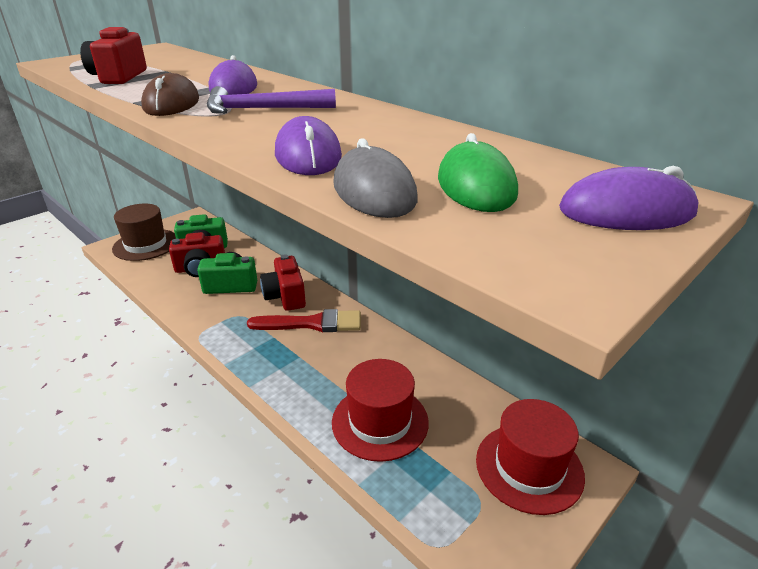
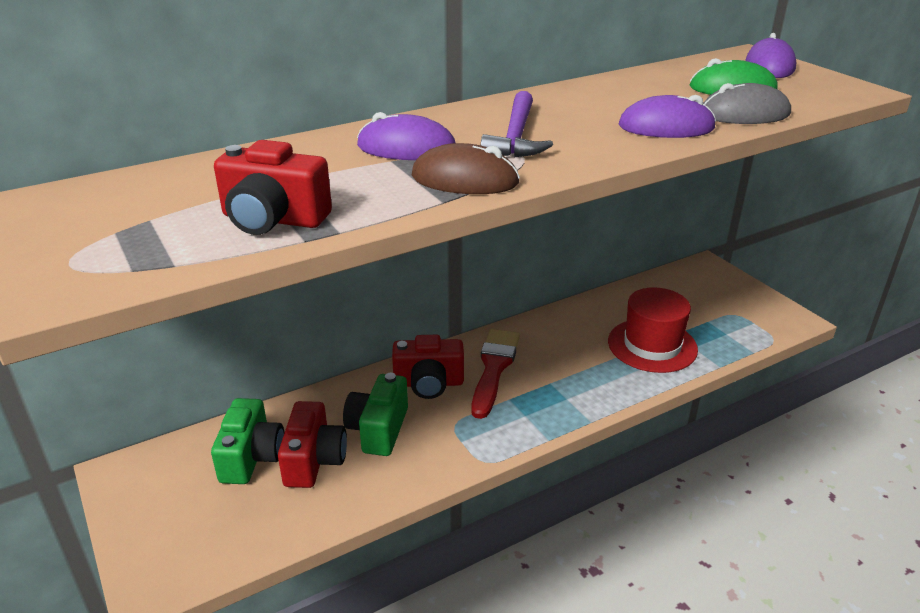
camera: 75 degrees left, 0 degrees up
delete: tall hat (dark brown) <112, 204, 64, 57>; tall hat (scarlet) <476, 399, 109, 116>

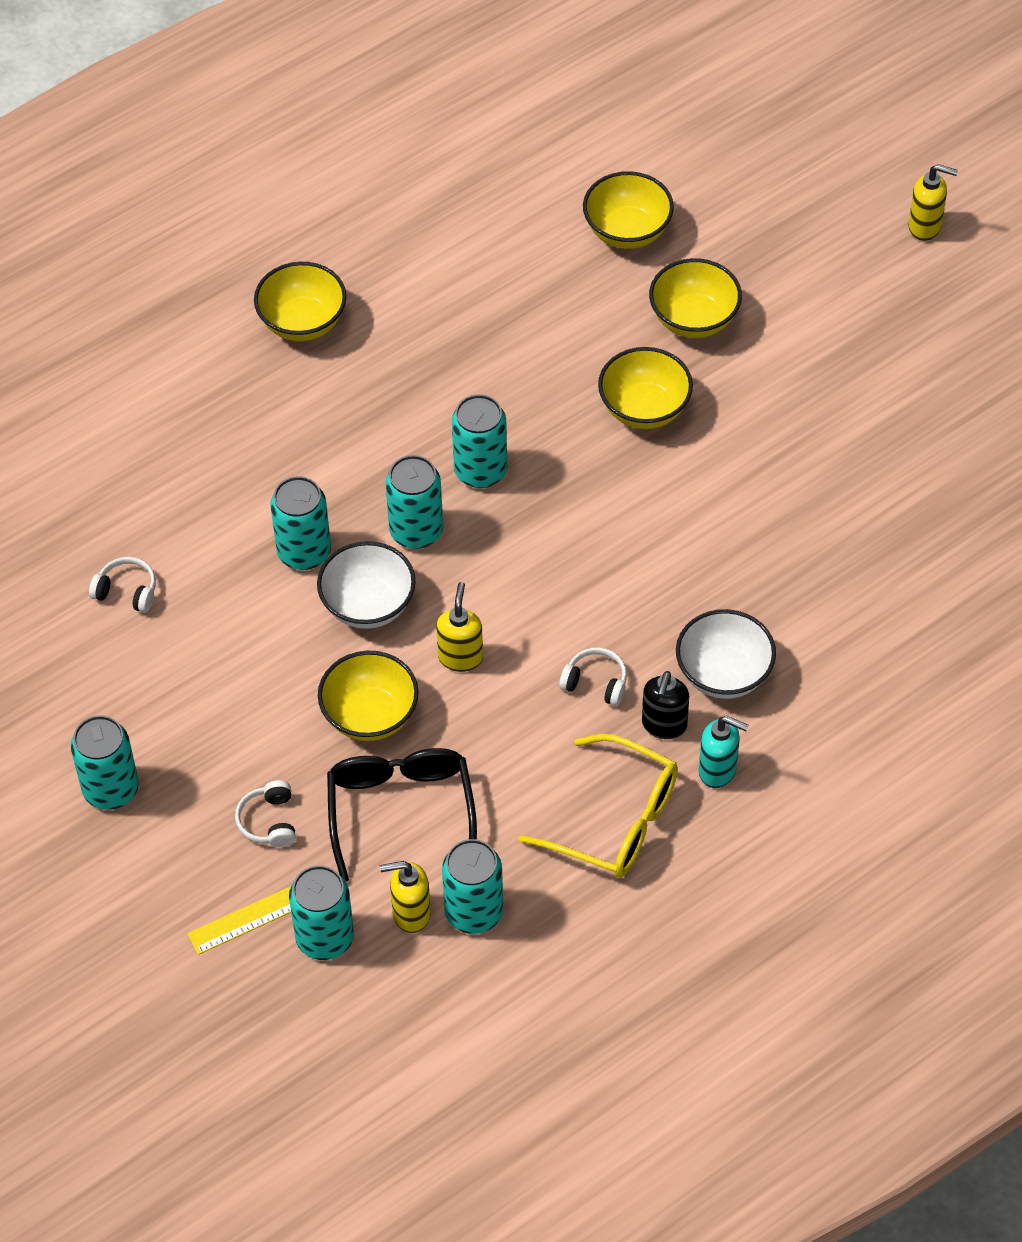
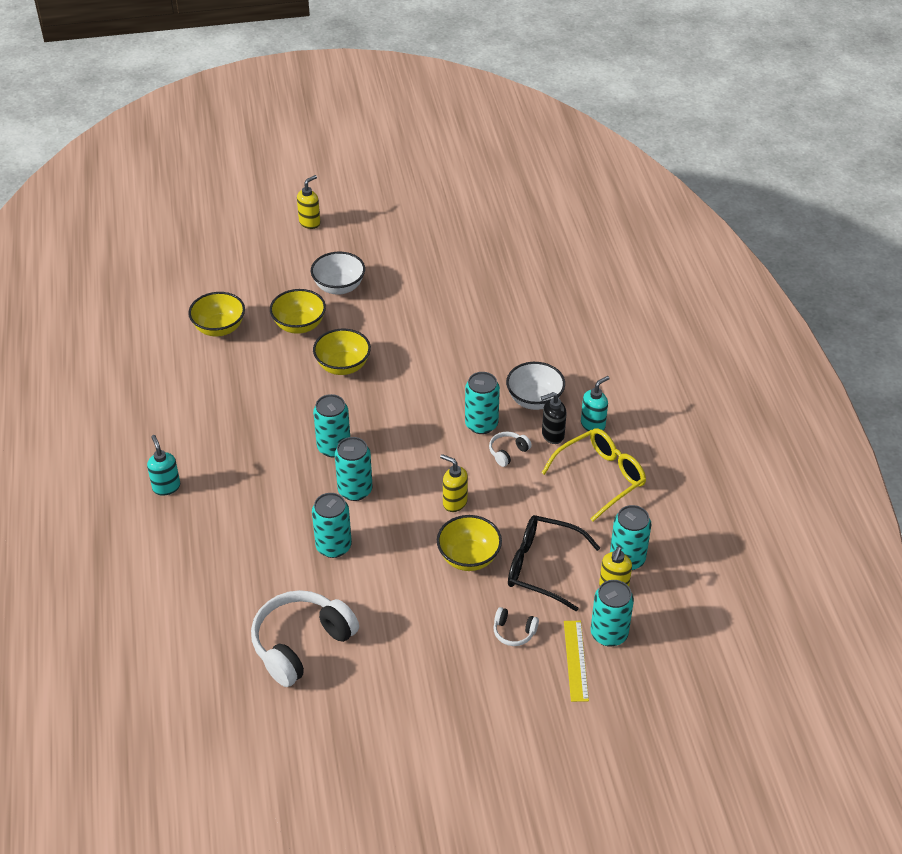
camera: 65 degrees left, 10 degrees down
move: tin (aqua) <71, 715, 68, 95> to <465, 372, 35, 62>; serving bowl (white) <317, 541, 99, 88> to <311, 252, 54, 43>
replace: serving bowl (golden) <254, 262, 92, 79> to pump bottle (aqua) <147, 435, 33, 61>
rotate: pump bottle (ebony) <642, 671, 47, 68> = <541, 392, 26, 52> 120 degrees clockwise
resize: headphones (white) <89, 557, 67, 56> = <251, 590, 108, 97> x2.24

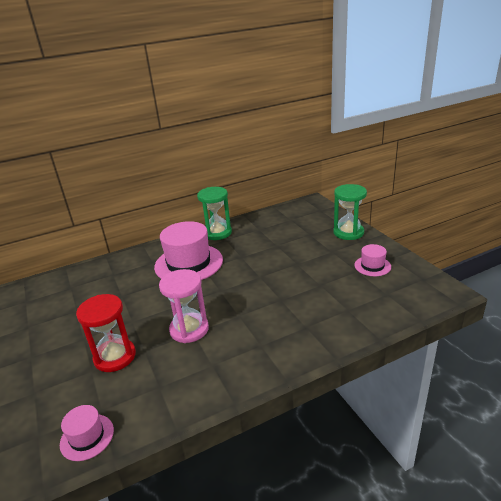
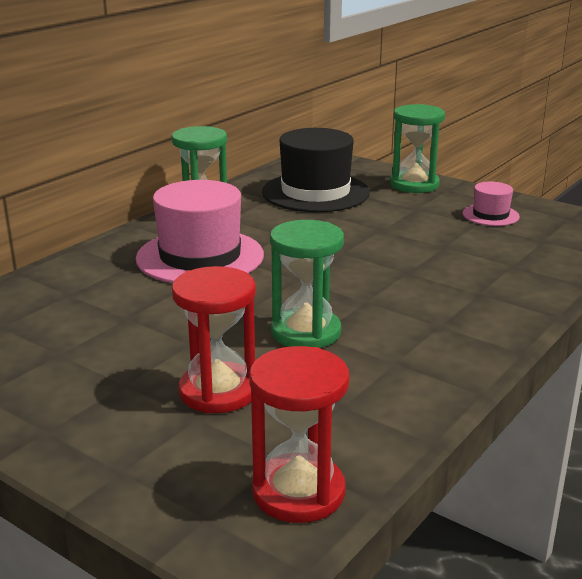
camera: 30 degrees left, 5 degrees down
insert: tall hat (ebony) <262, 128, 108, 84>
replace: tall hat (rose-pink) <60, 405, 54, 56> to sand timer (scarlet) <249, 346, 100, 177>
recolor: sand timer (rose-pink) <159, 269, 50, 74> to sand timer (green) <270, 220, 74, 128>

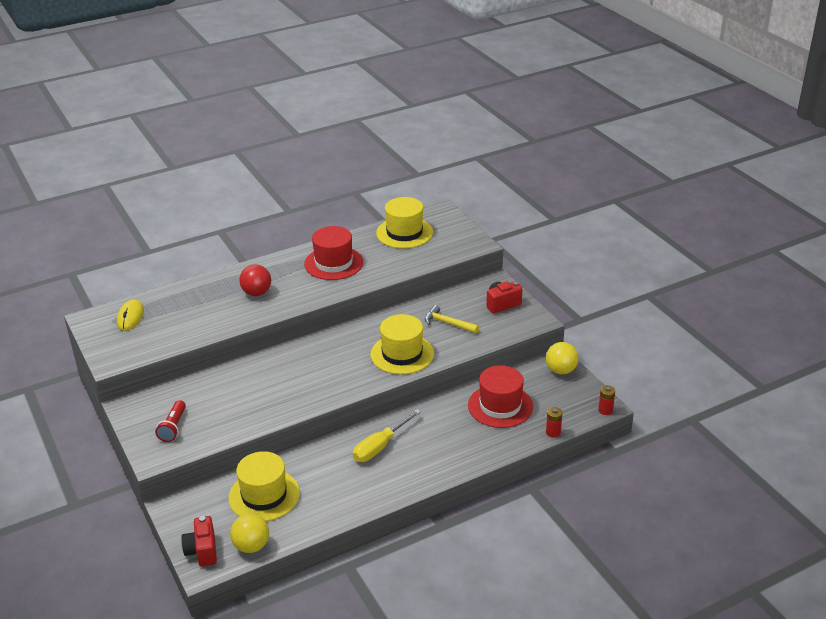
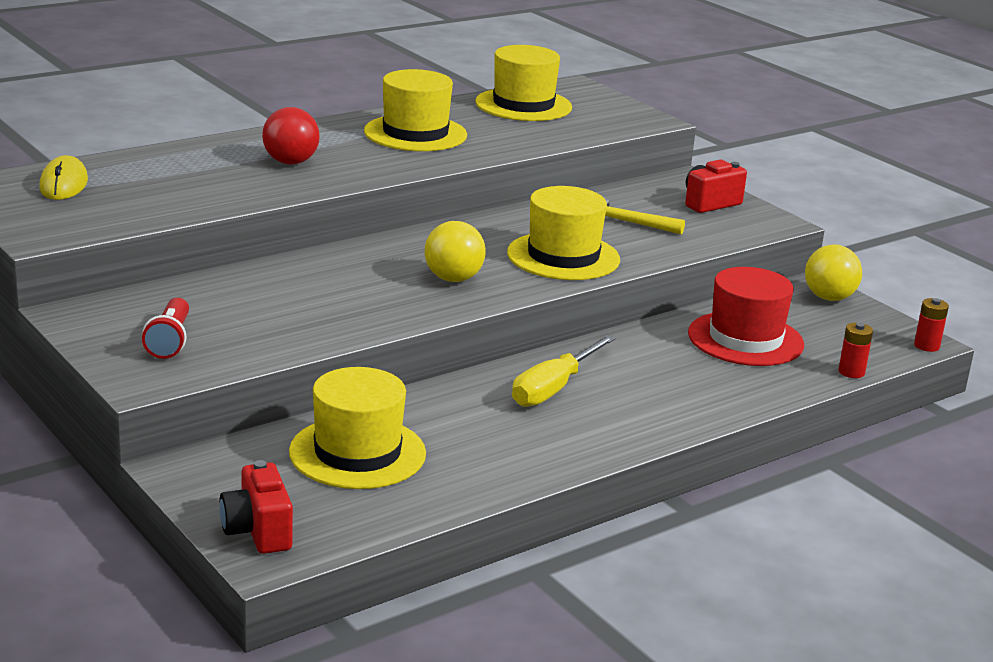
camera: 10 degrees left, 10 degrees down
move: ball (golden) <230, 514, 39, 39> to <425, 221, 61, 61>
recolor: tall hat (scarlet) <304, 226, 59, 54> to tall hat (golden) <364, 69, 103, 82>

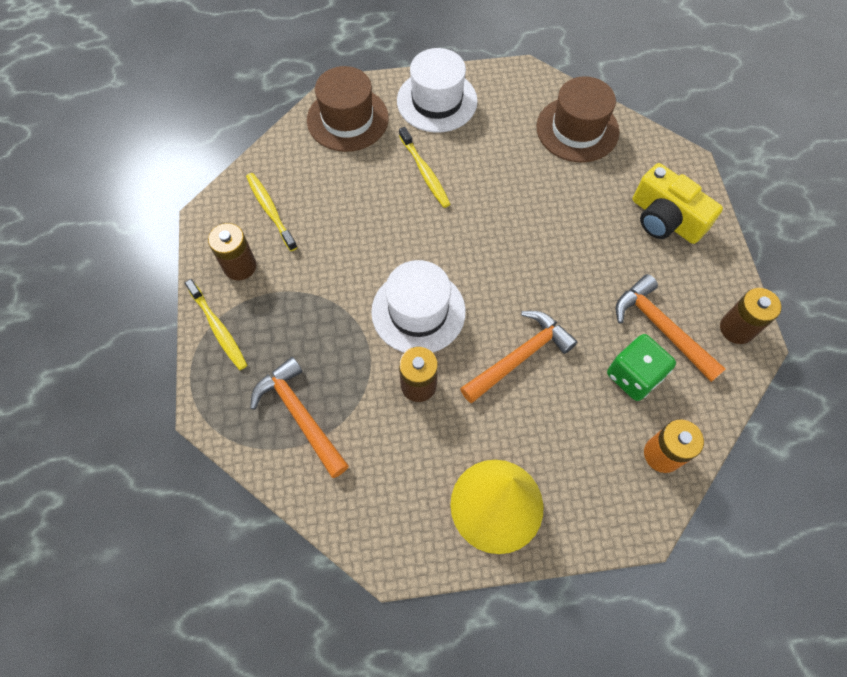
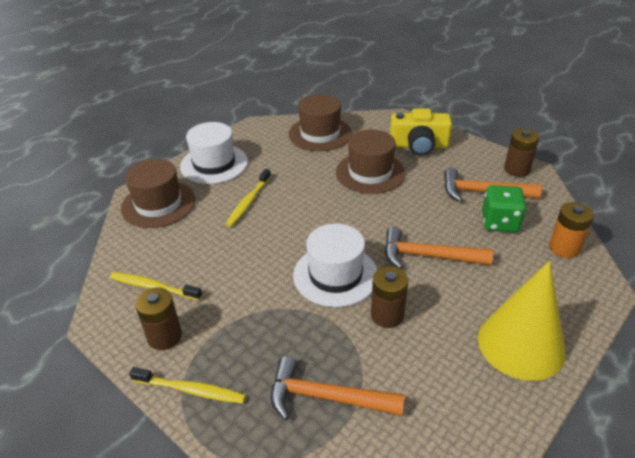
camera: 40 degrees left, 25 degrees down
insert: tall hat (dark brown) <336, 129, 70, 65>
rotate: toothbrush (golden) <399, 127, 51, 81> = <226, 169, 45, 58> 90 degrees clockwise; claw hammer (orange-coloured) <460, 311, 117, 92> = <385, 227, 108, 42> 90 degrees counterclockwise

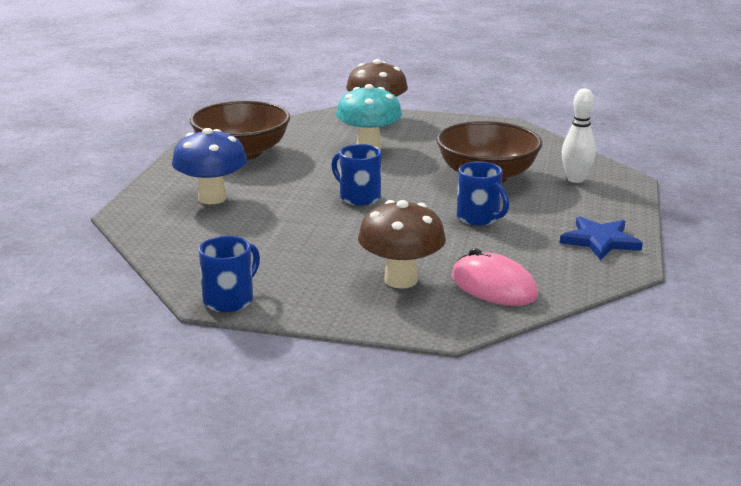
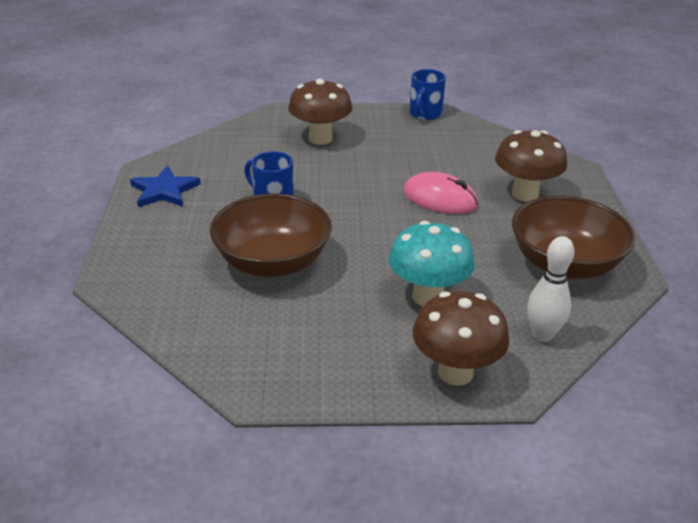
camera: 165 degrees right, 10 degrees up
delete: tea mug (royal blue) <331, 144, 50, 61>
move: computer mouse (rose-pink) <452, 248, 86, 58> to <403, 172, 75, 42>; tenpin (white) <562, 88, 34, 95> to <527, 236, 48, 106>
recolor: toadstool (royal blue) <172, 128, 75, 76> to toadstool (dark brown) <495, 130, 72, 71>

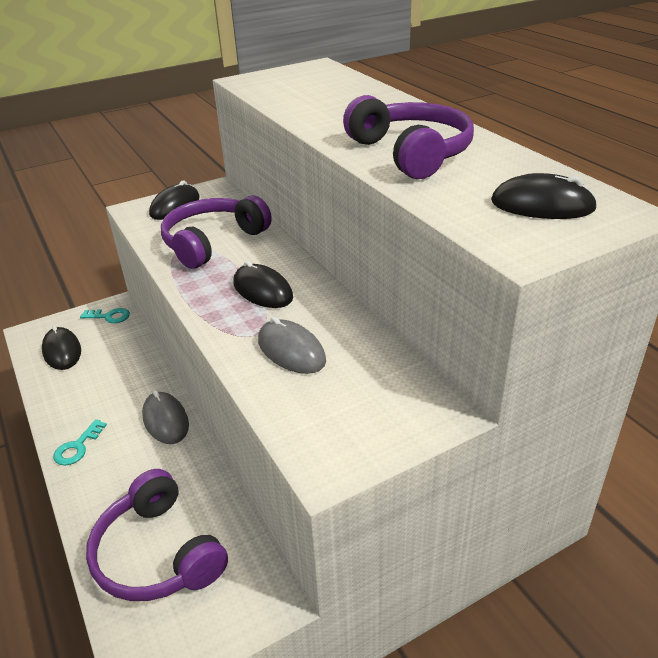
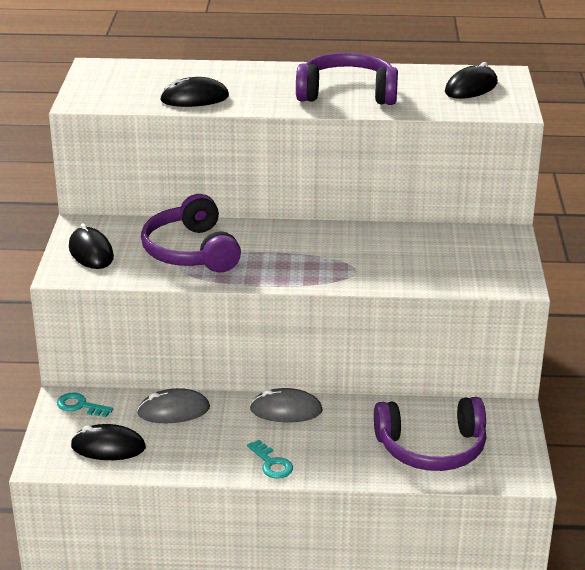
camera: 60 degrees left, 5 degrees down
move: computer mouse (ebony) <234, 261, 59, 47> to <160, 77, 69, 30>; computer mouse (grey) <258, 317, 68, 57> to <137, 388, 73, 35>
rotate: key (aqua) <80, 308, 50, 15> = <57, 393, 56, 24> 105 degrees counterclockwise

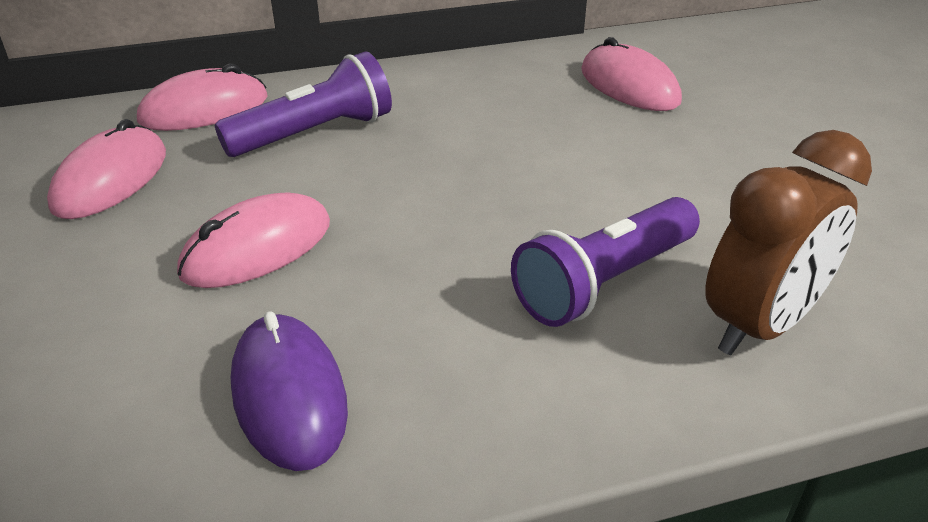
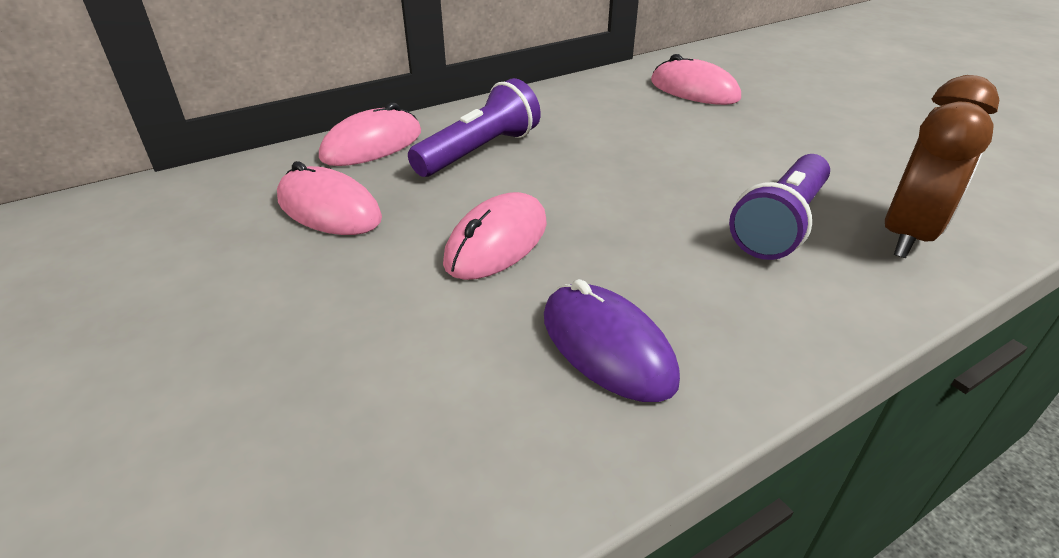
camera: 15 degrees left, 0 degrees up
rotate: computer mouse (rose-pink) <47, 119, 119, 100> = <277, 161, 105, 74> 60 degrees counterclockwise

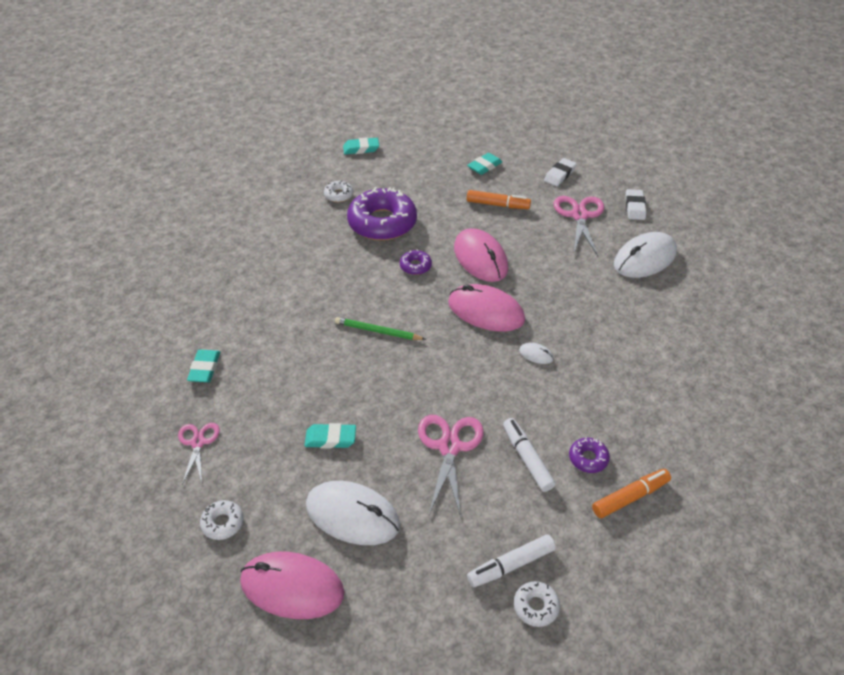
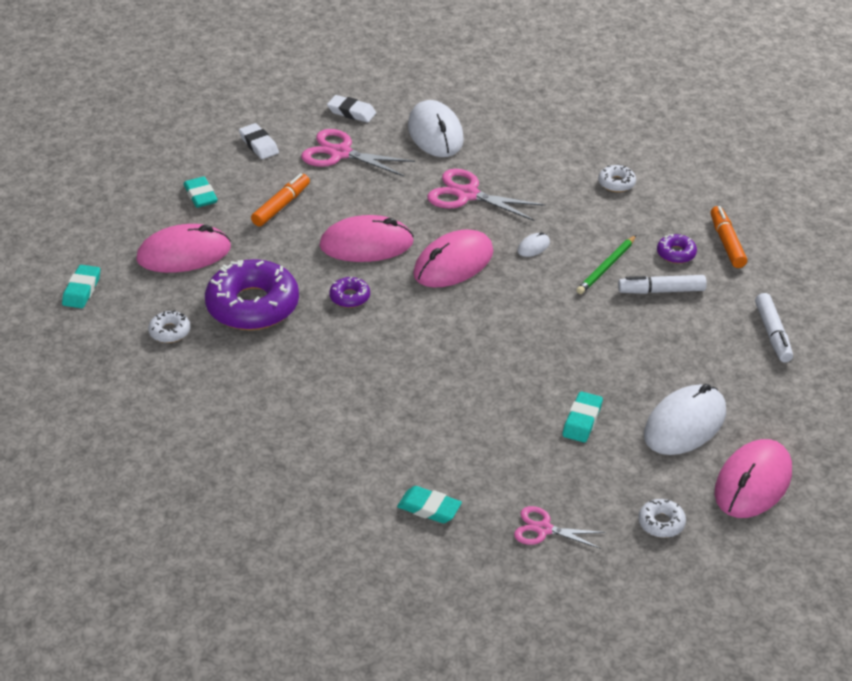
camera: 70 degrees left, 5 degrees down
insert: computer mouse (rose-pink) <136, 224, 95, 49>
move: wooden pencil (green) <335, 317, 91, 23> to <576, 235, 60, 59>; scissors (rose-pink) <418, 415, 66, 102> to <427, 169, 118, 52>; doughnut (white) <514, 581, 46, 46> to <598, 165, 38, 27>

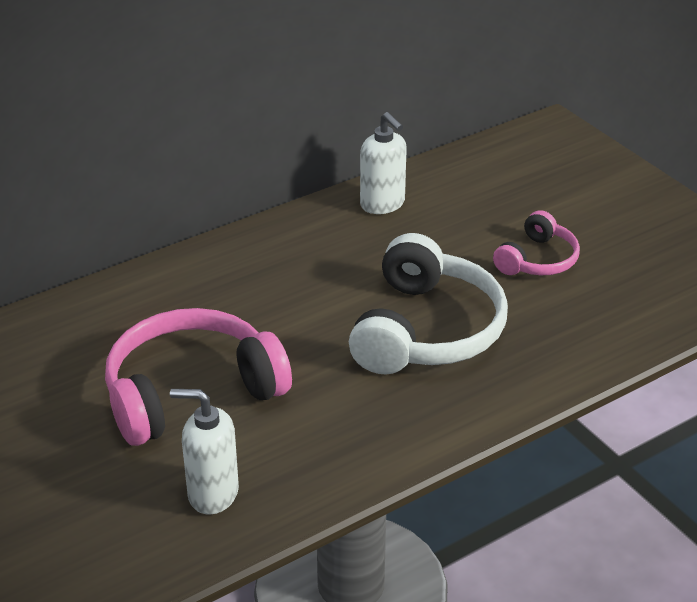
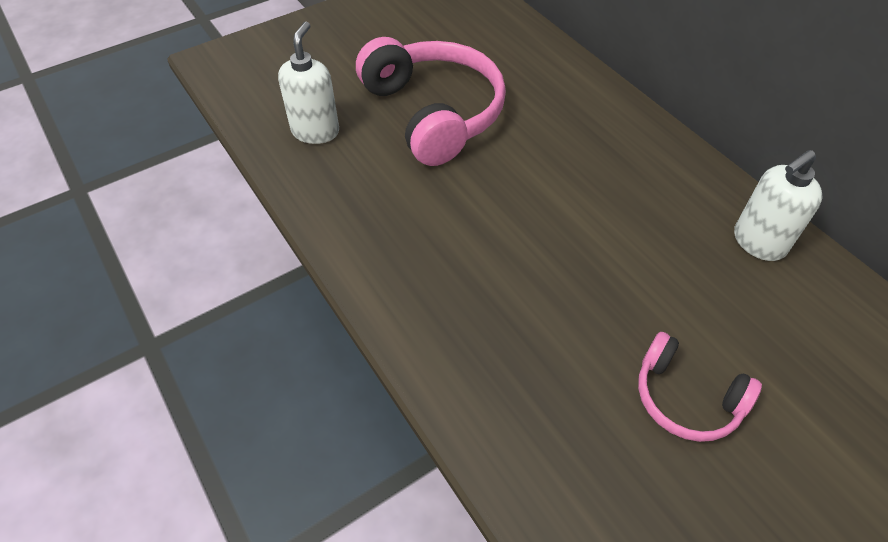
camera: 90 degrees right, 15 degrees up
delete: headphones (white) <349, 233, 159, 142>

